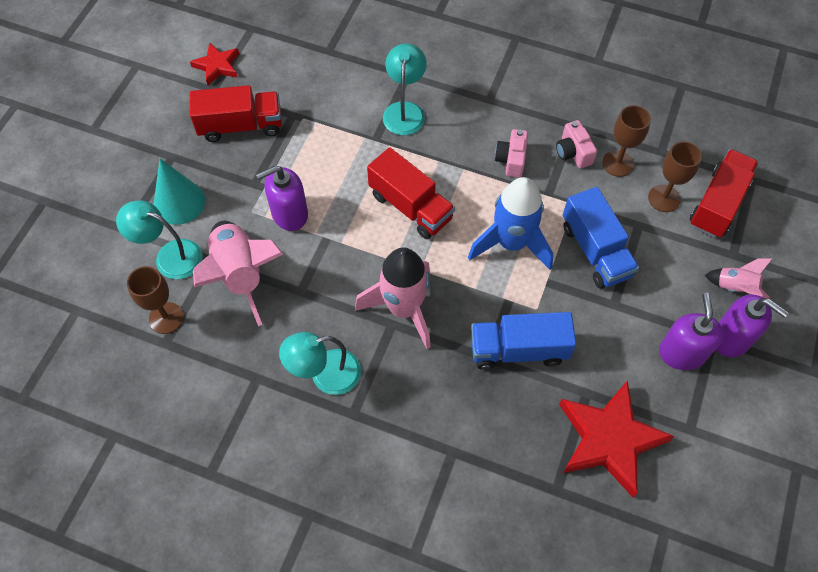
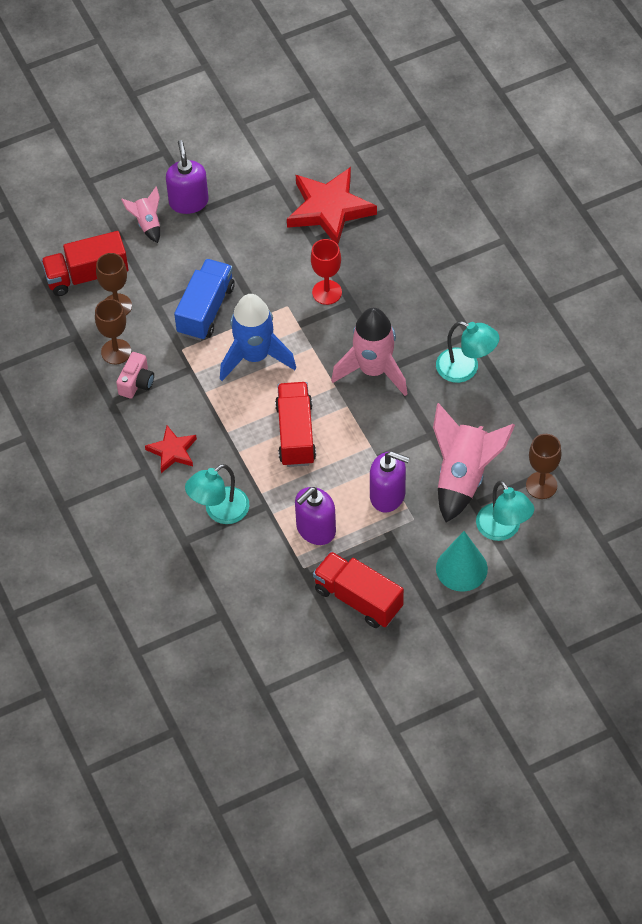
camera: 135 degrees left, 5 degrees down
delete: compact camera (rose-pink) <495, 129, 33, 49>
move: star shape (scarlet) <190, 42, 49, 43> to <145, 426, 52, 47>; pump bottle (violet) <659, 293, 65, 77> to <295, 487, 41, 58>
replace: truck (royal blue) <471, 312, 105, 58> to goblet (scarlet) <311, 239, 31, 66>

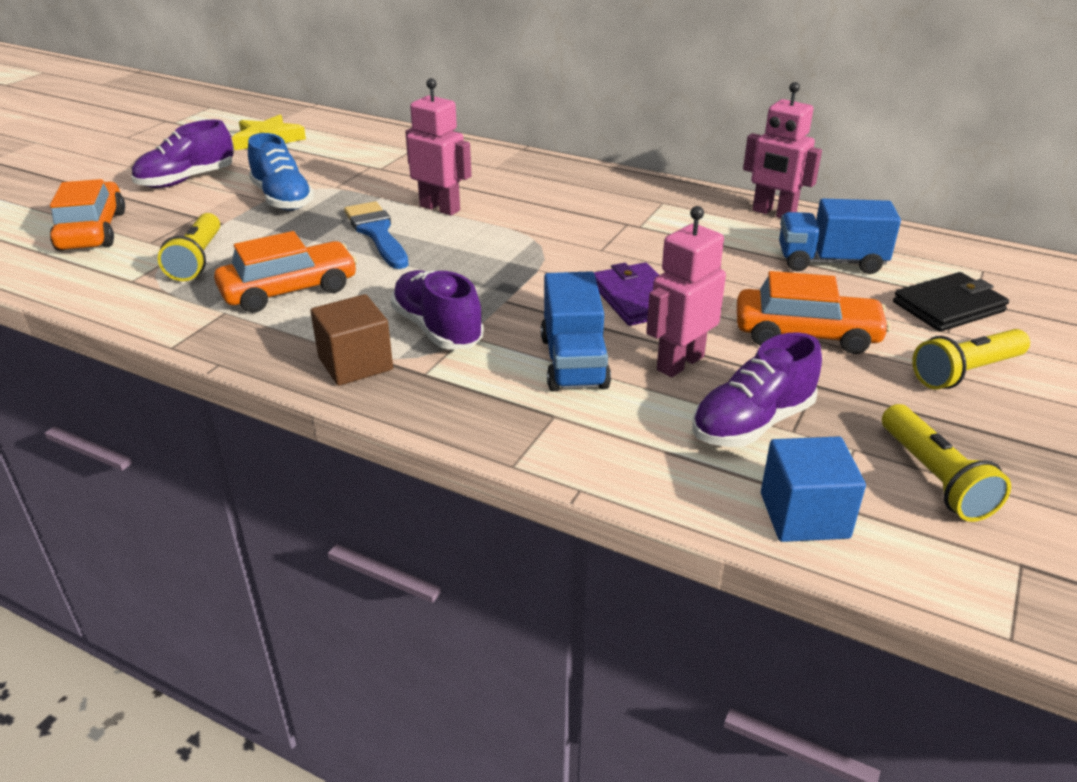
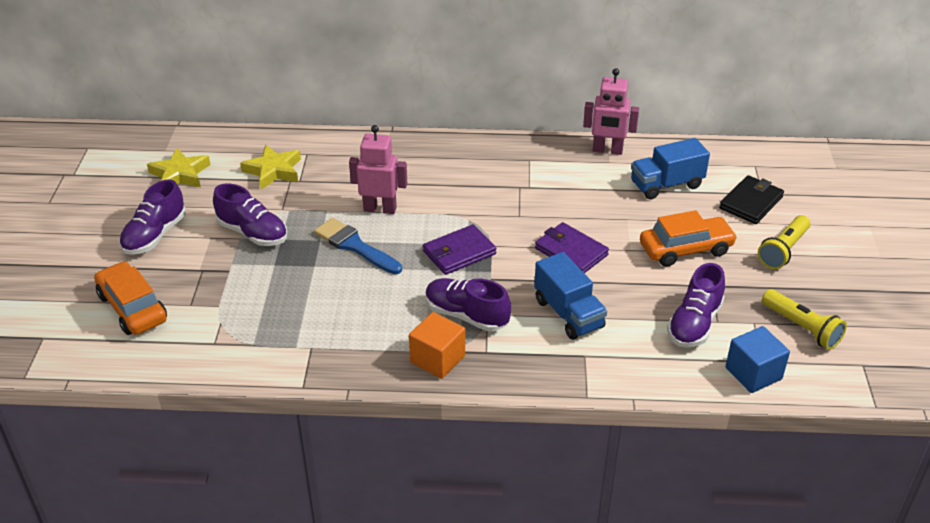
camera: 25 degrees left, 5 degrees up
delete: pocket torch (golden) <158, 213, 62, 68>; car (orange-coloured) <214, 231, 144, 82>; robot (rose-pink) <646, 206, 80, 171>
insert: star shape (golden) <240, 145, 61, 44>; wallet (violet) <423, 224, 74, 51>
recolor: shoe (royal blue) <248, 133, 66, 77> to shoe (violet) <213, 184, 74, 62>; solid cube (dark brown) <311, 294, 82, 92> to solid cube (orange-coloured) <409, 312, 56, 67>

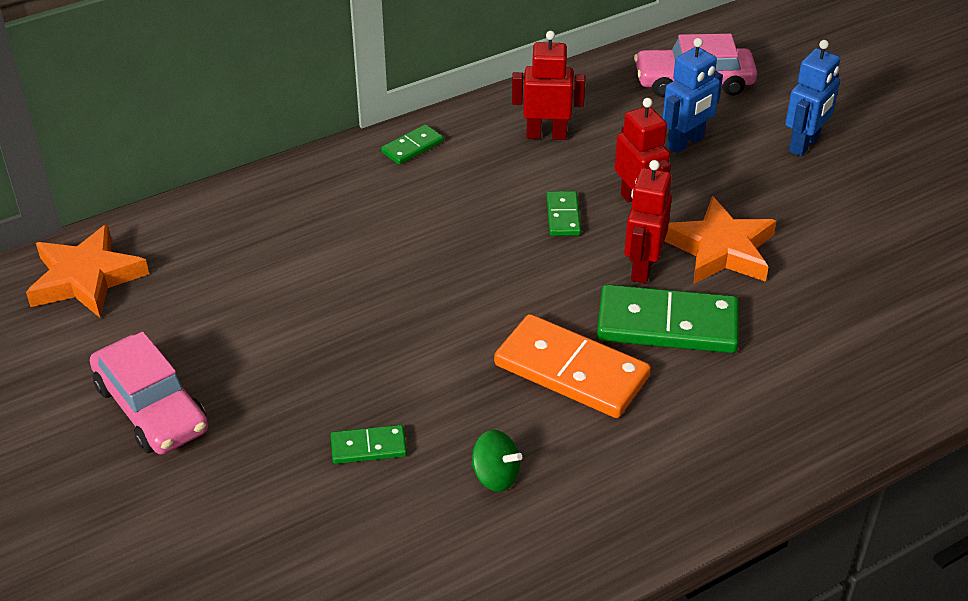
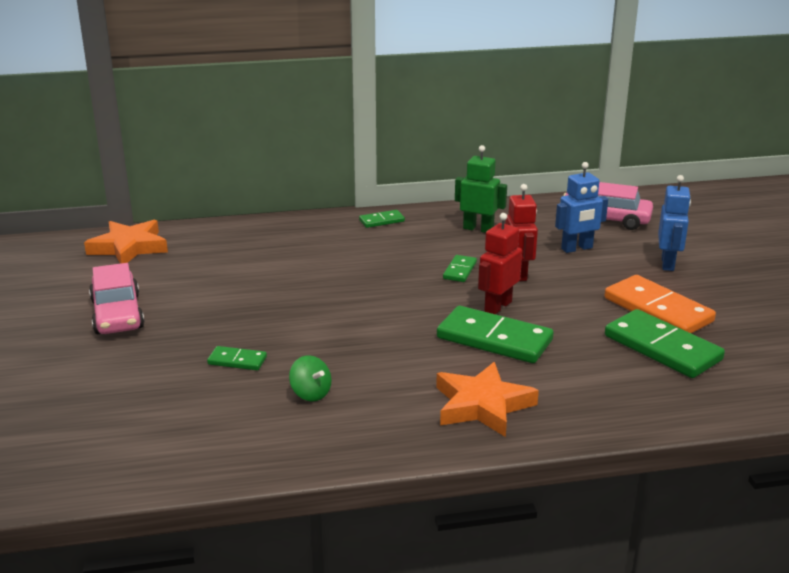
camera: 20 degrees right, 15 degrees down
insert: domino tile (green) <605, 309, 120, 69>
move: domino tile (orange-coloured) <494, 314, 157, 104> to <605, 275, 111, 58>; star shape (orange-coloured) <665, 196, 111, 88> to <436, 362, 103, 75>
recolor: robot (scarlet) <512, 31, 73, 109> to robot (green) <455, 145, 52, 88>
rotate: robot (royal blue) <785, 40, 55, 117> = <658, 175, 33, 96> 45 degrees counterclockwise

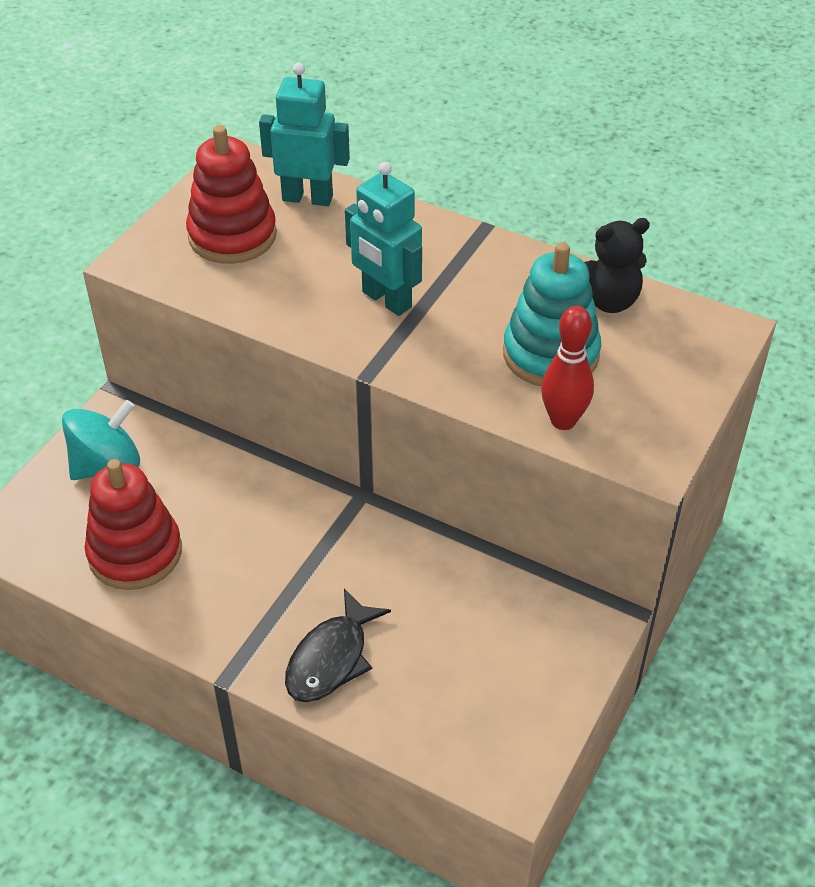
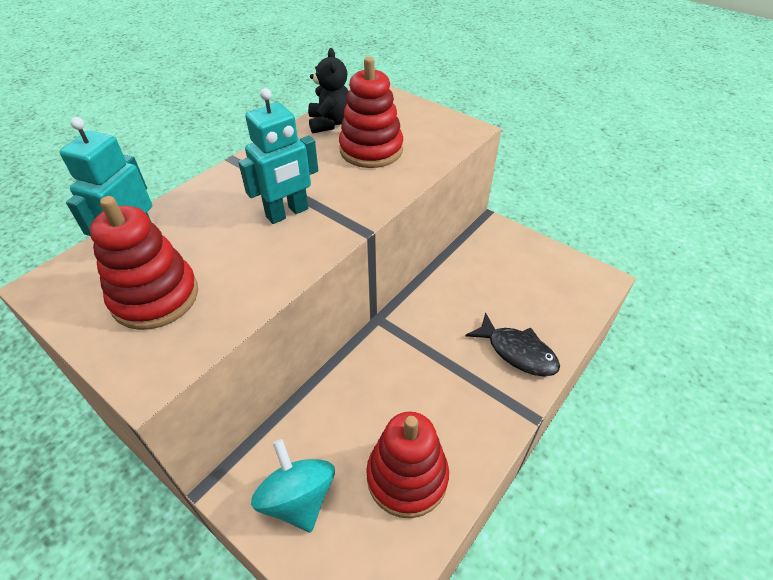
camera: 80 degrees left, 0 degrees up
delete: tenpin (scarlet) <541, 306, 53, 124>
recolor: stacking rings (aqua) <503, 242, 98, 144> to stacking rings (scarlet) <339, 57, 64, 111>

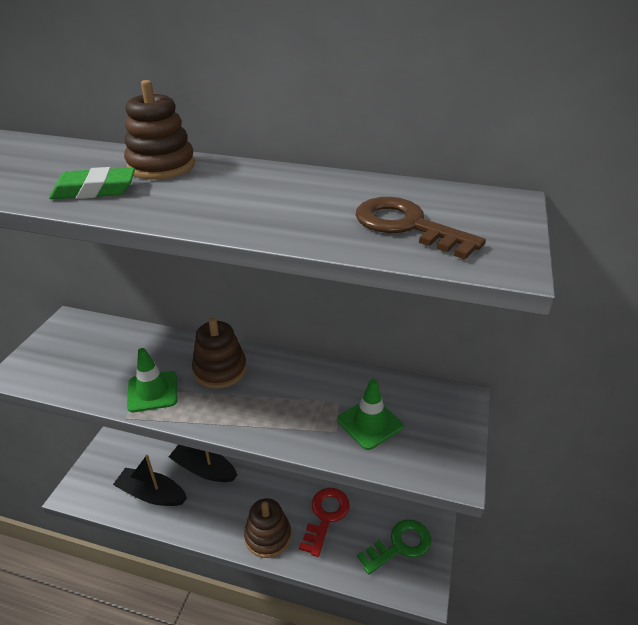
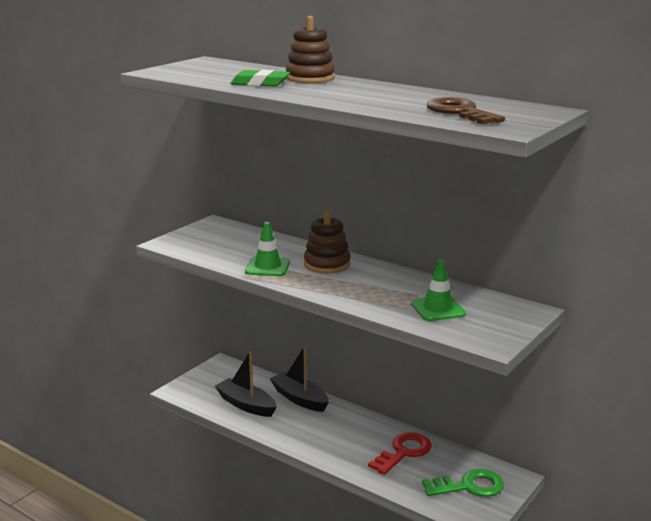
camera: 20 degrees right, 15 degrees down
delete: stacking rings (dark brown) <244, 498, 47, 60>

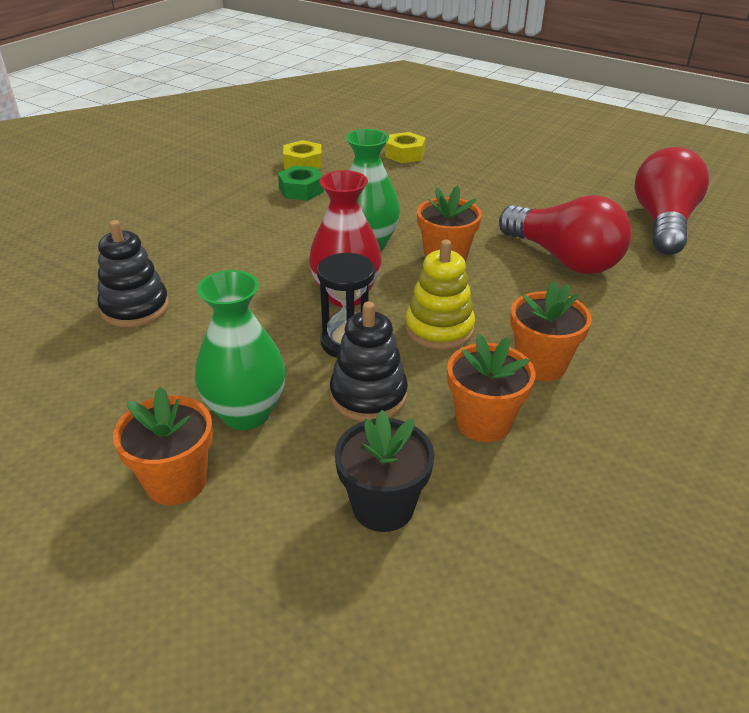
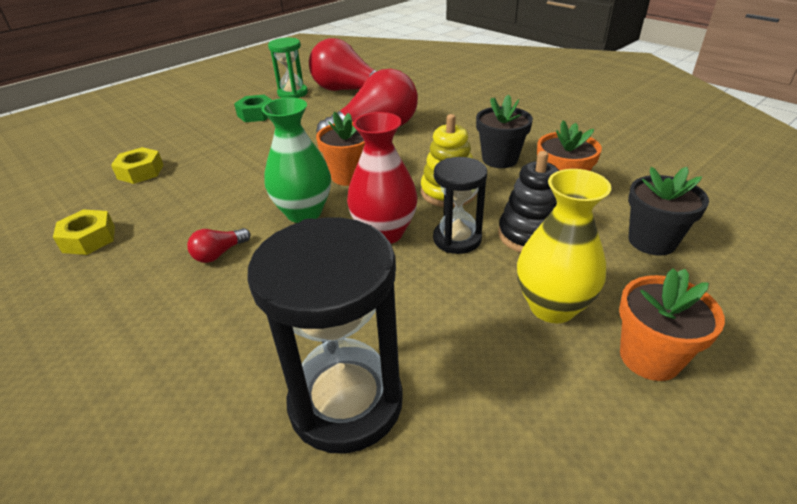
camera: 75 degrees left, 0 degrees up
insert: light bulb (scarlet) <187, 228, 64, 35>; sand timer (green) <268, 38, 40, 60>
move: hex nut (green) <278, 166, 46, 34> to <234, 95, 38, 27>
replace: stacking rings (ebony) <97, 220, 72, 107> to sand timer (ebony) <247, 218, 156, 236>
recolor: flower vase (green) <195, 270, 90, 160> to flower vase (golden) <517, 169, 95, 154>; plant pot (orange-coloured) <510, 281, 82, 100> to plant pot (ebony) <476, 94, 57, 74>

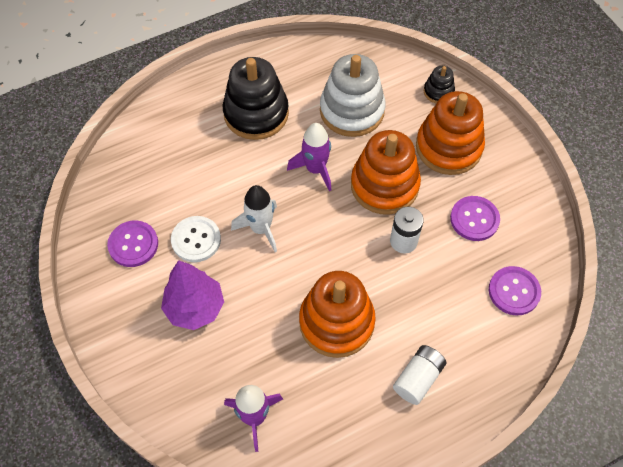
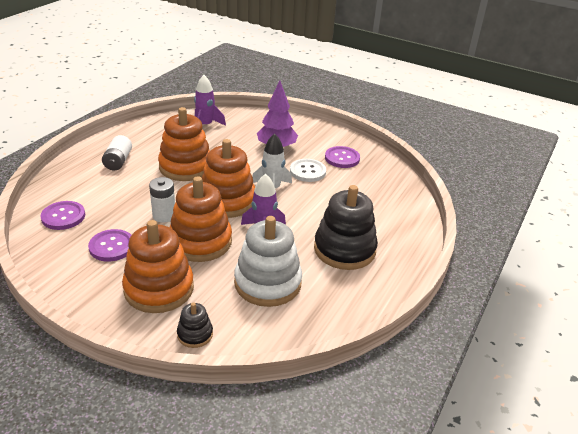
camera: 145 degrees right, 25 degrees down
insert: stacking rings (orange-coloured) <202, 139, 53, 79>

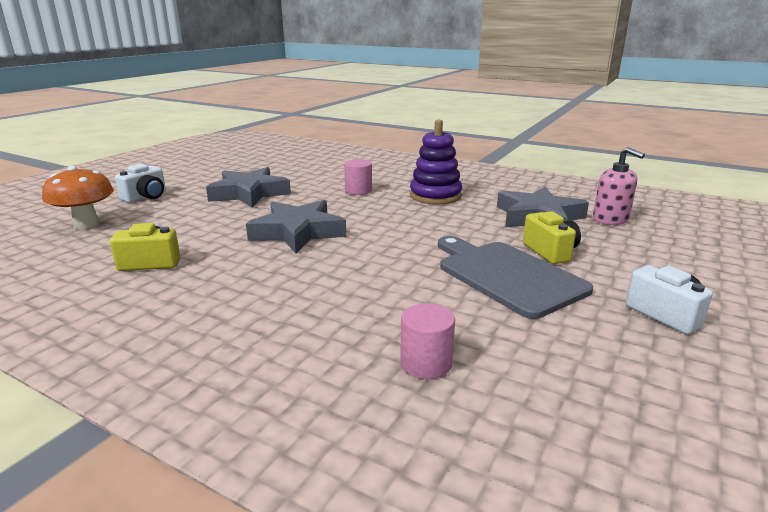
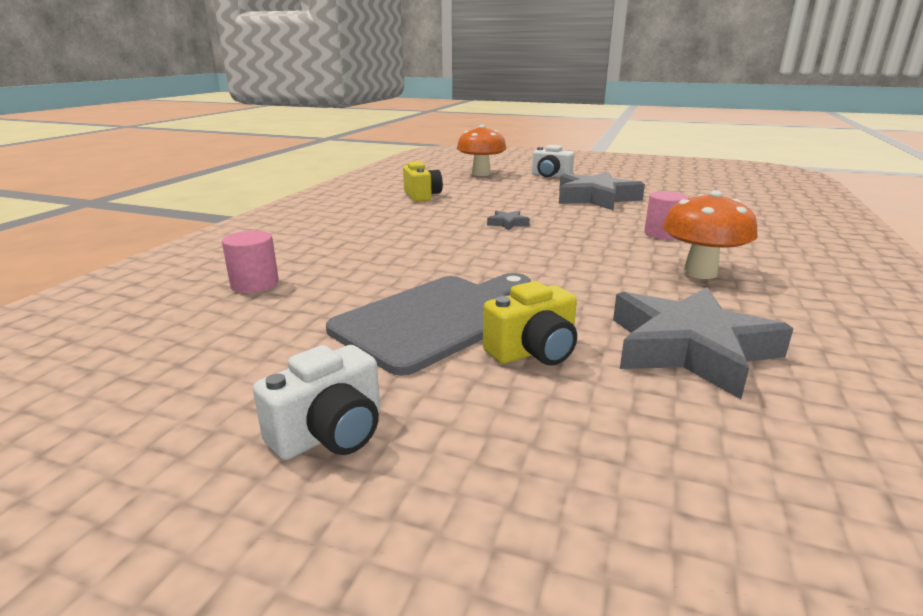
camera: 80 degrees right, 0 degrees up
delete: pump bottle (rose-pink) <593, 147, 52, 78>
replace: stacking rings (violet) <410, 120, 52, 84> to toadstool (orange-coloured) <662, 190, 96, 89>
resize: star shape (grey) <246, 200, 100, 53> = <487, 210, 43, 20> x0.42

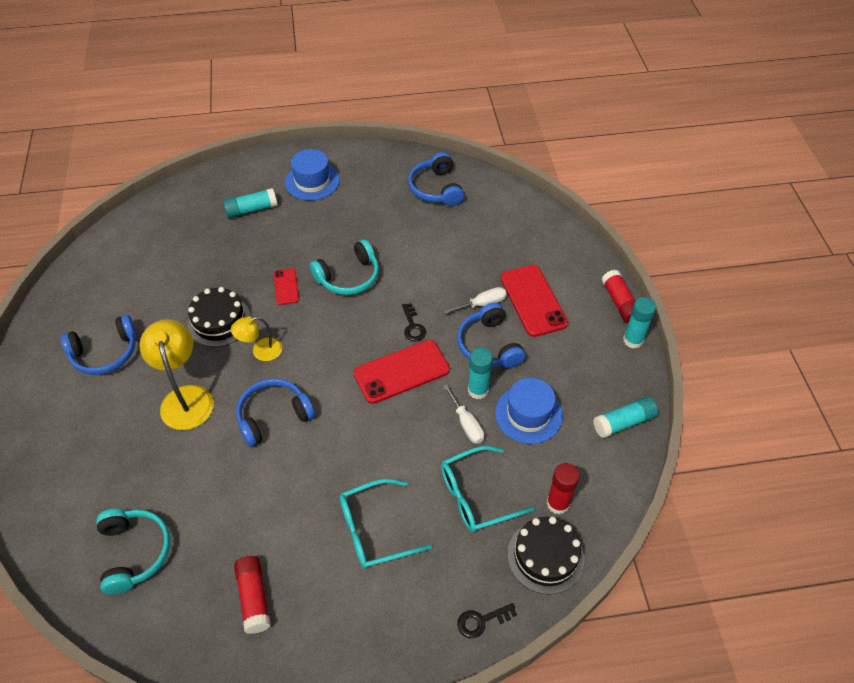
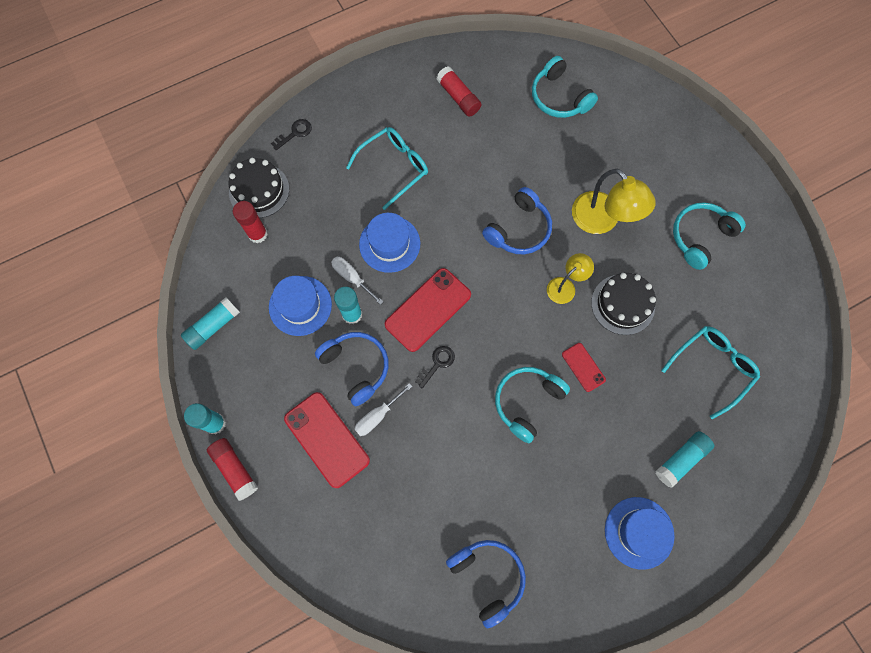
camera: 160 degrees right, 20 degrees up
insert: tall hat (royal blue) <359, 213, 61, 60>
move: spectacles (aqua) <441, 446, 94, 86> to <661, 326, 99, 93>
recolor: headphones (royal blue) <61, 315, 76, 60> to headphones (aqua) <673, 202, 73, 68>
rotate: key (ebony) <402, 303, 24, 39> = <415, 346, 40, 42> 75 degrees clockwise

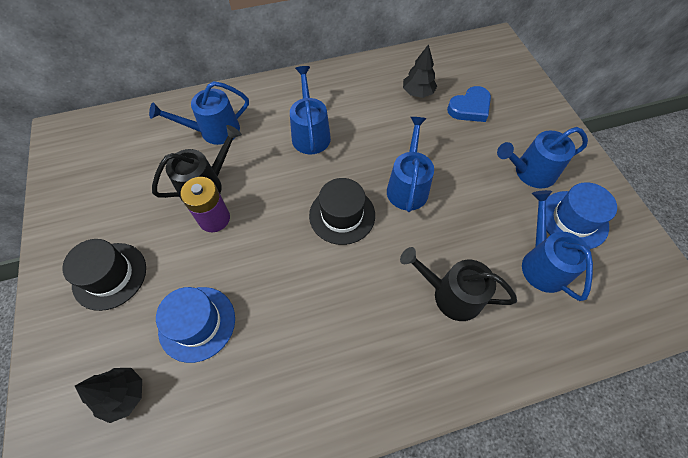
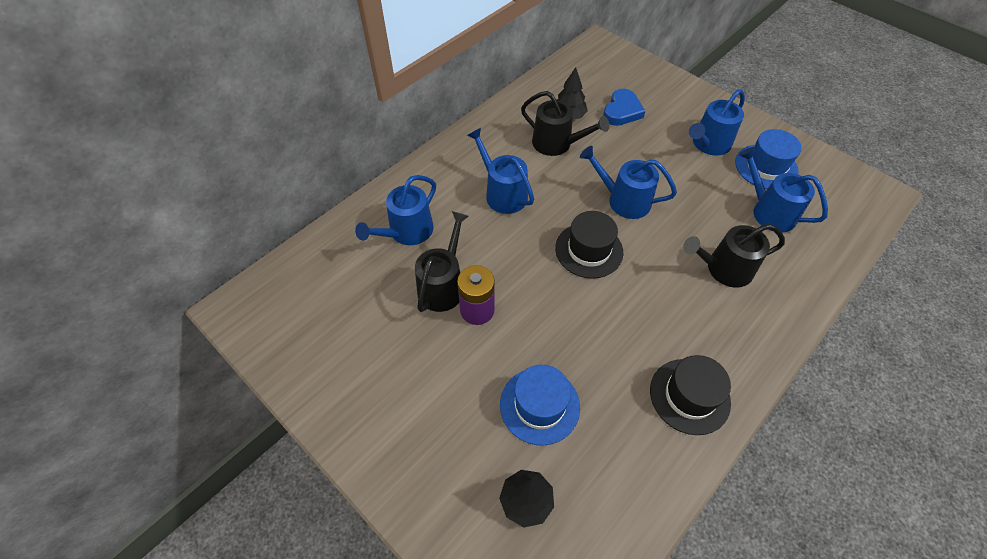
camera: 30 degrees left, 5 degrees down
insert: watering can (ebony) <521, 91, 88, 65>
move: tall hat (ebony) <62, 239, 84, 72> to <650, 355, 81, 80>
rotate: watering can (royal blue) <387, 117, 47, 95> = <580, 146, 97, 73> 45 degrees counterclockwise

